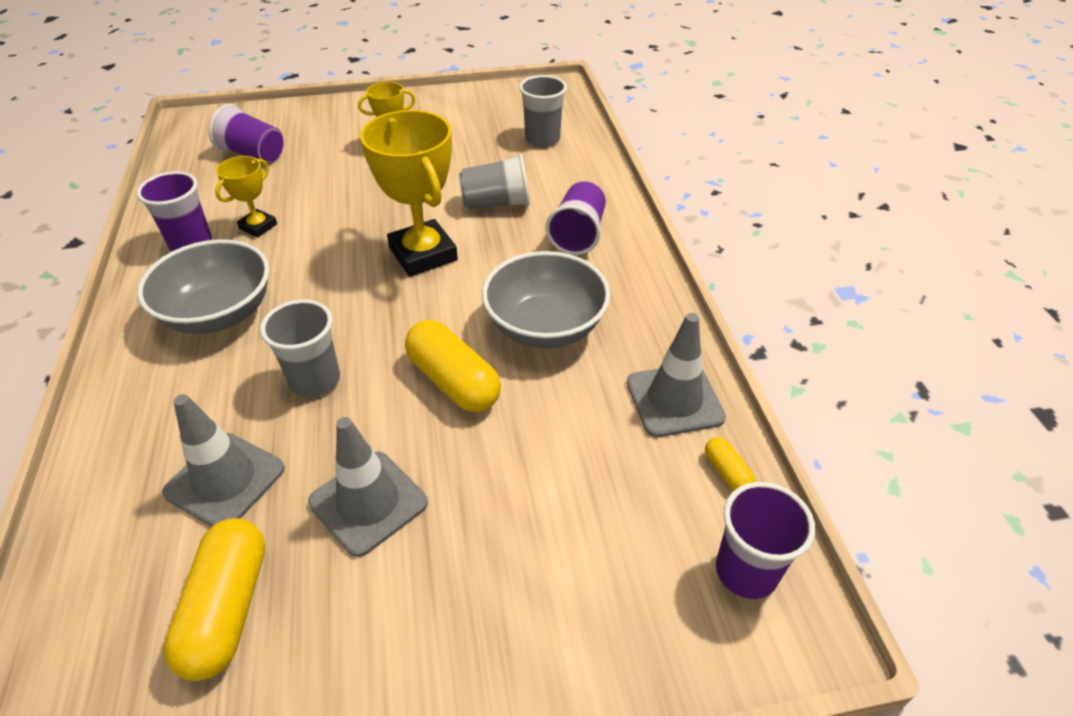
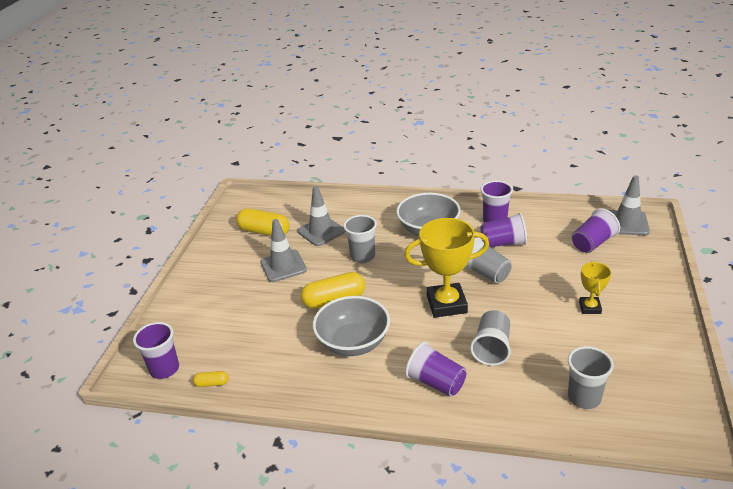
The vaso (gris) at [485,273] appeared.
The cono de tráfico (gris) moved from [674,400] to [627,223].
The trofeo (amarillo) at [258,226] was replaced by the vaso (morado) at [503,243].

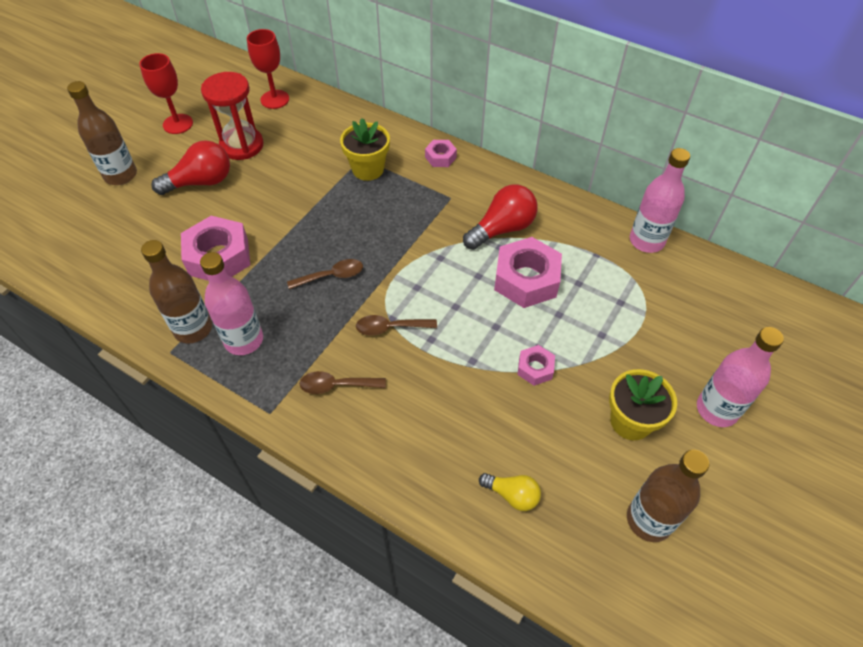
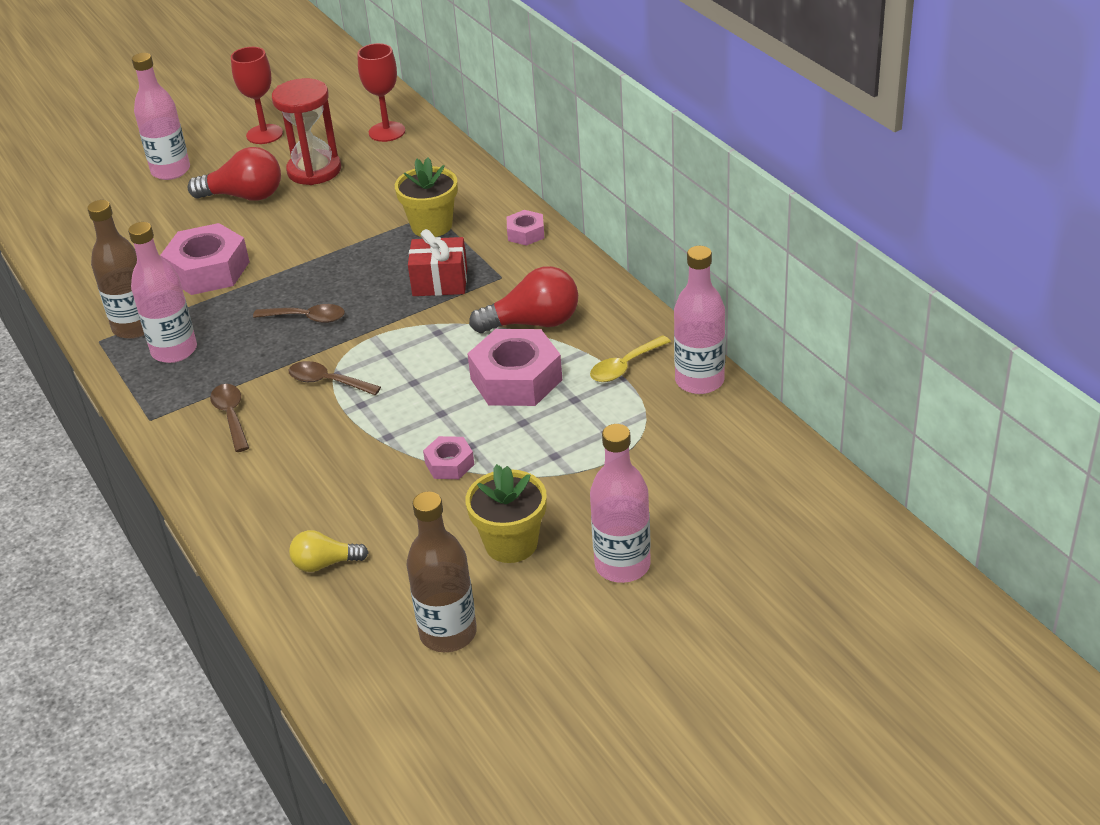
The regalo (rojo) at [440,282] appeared.
The cuchara (amarillo) at [625,366] appeared.
The botella (marrón) at [120,175] became the botella (rosa) at [171,171].
The cuchara (marrón) at [336,385] turned 45 degrees clockwise.
The bombilla (amarillo) at [512,495] turned 120 degrees clockwise.

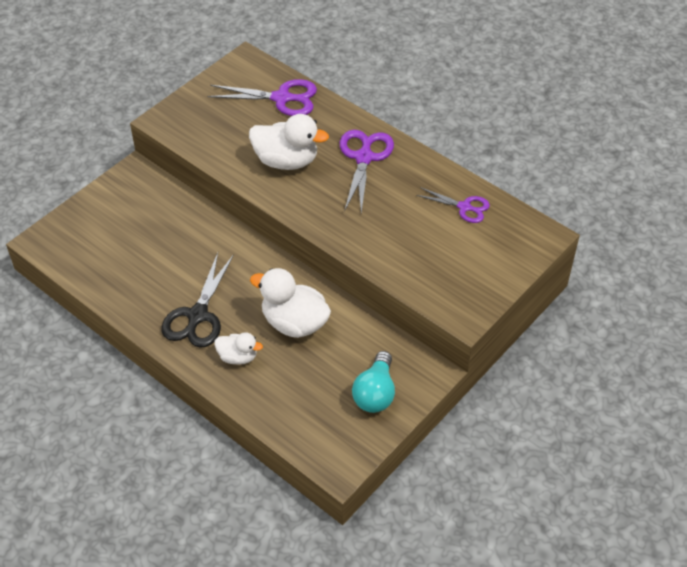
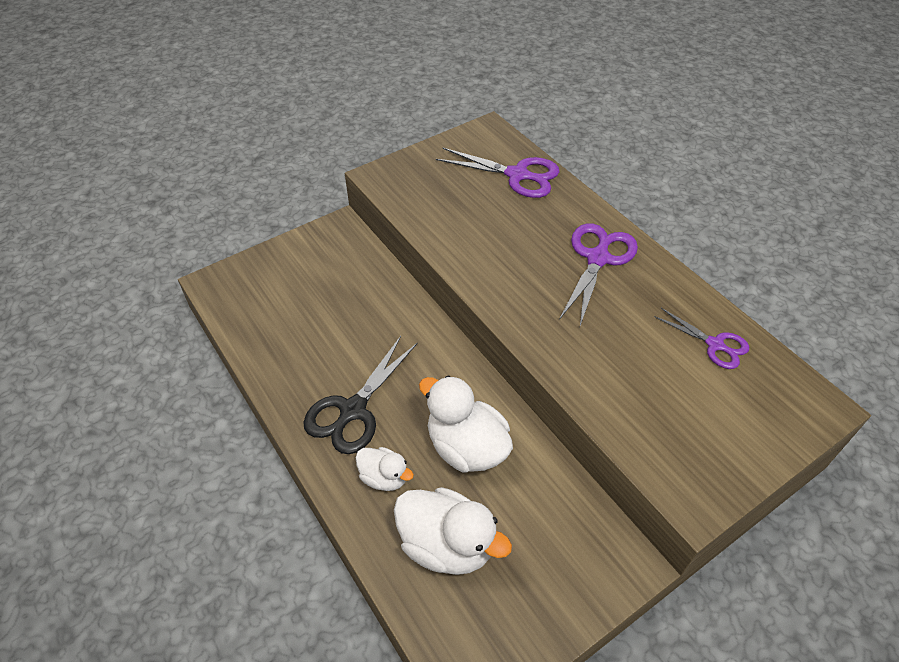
The bombilla (turquesa) at [375,393] disappeared.
The pato (blanco) moved from [286,161] to [447,545].

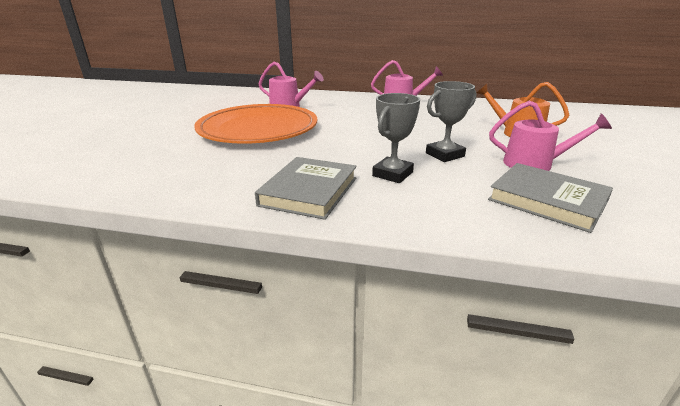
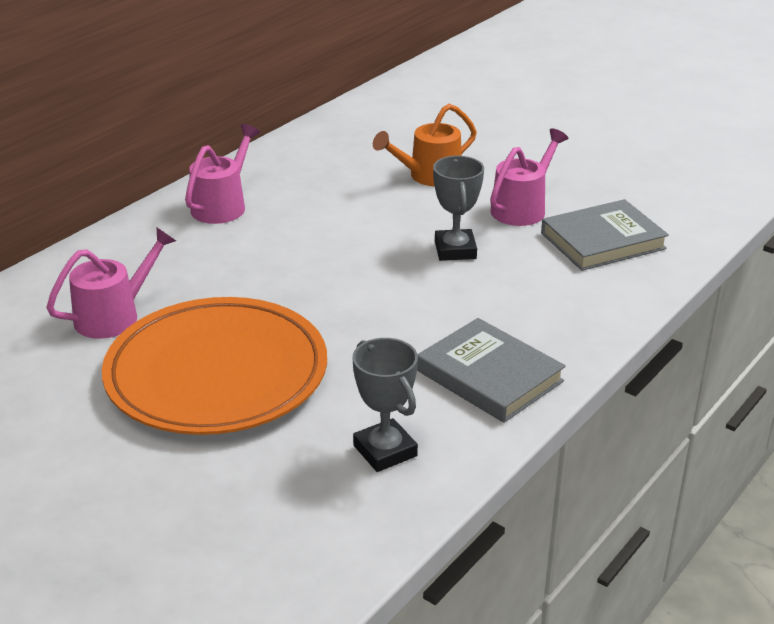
The trofeo (gris) moved from [392,174] to [385,451].

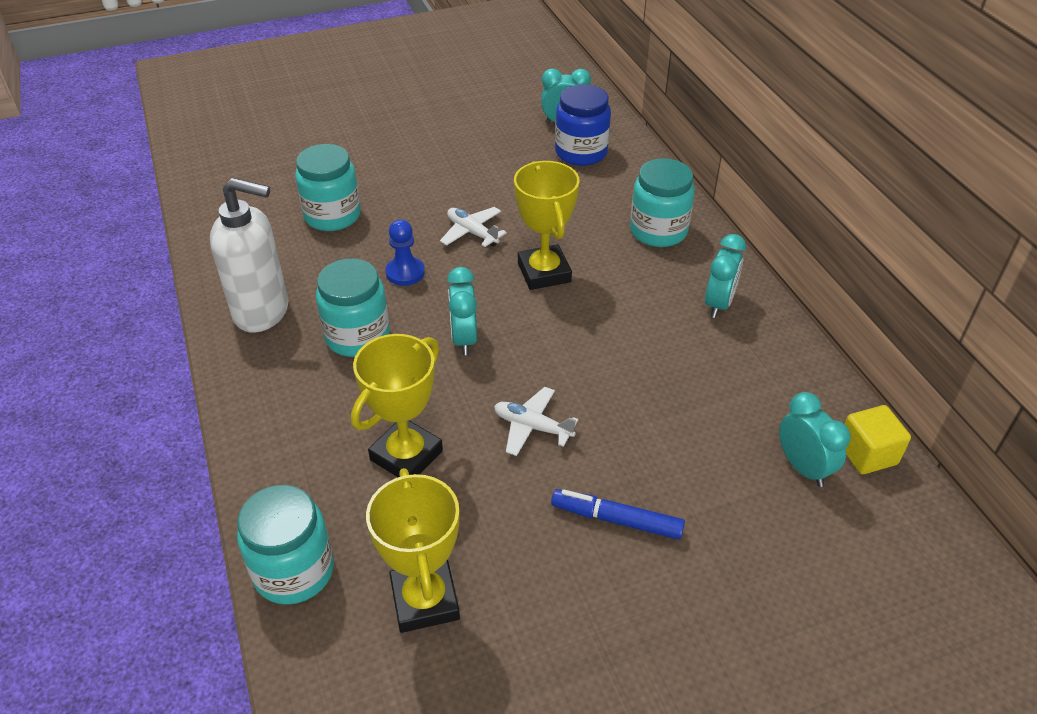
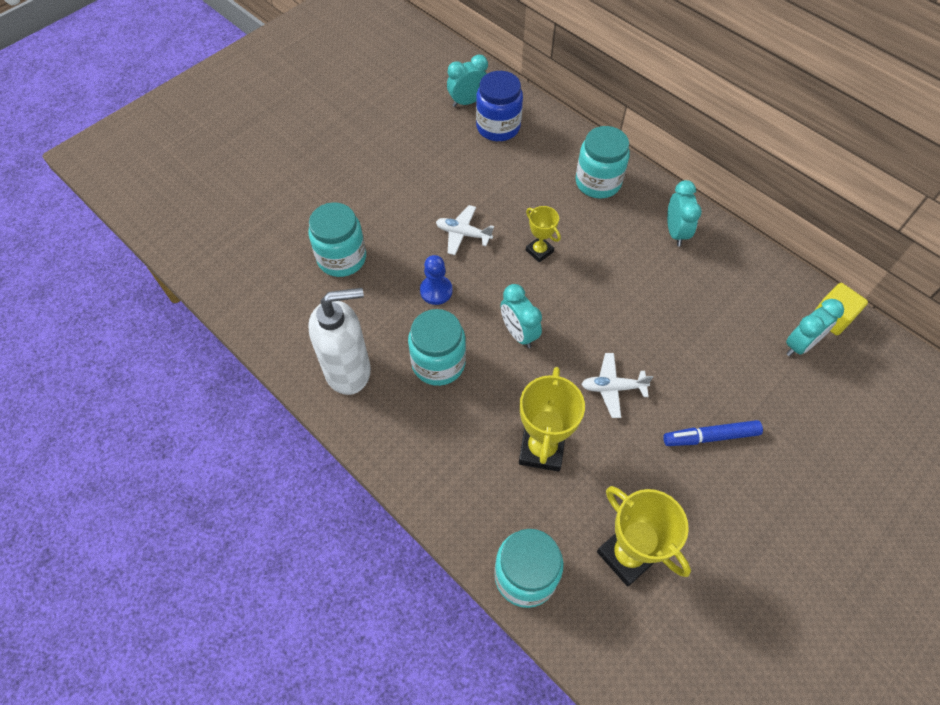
The despertador (turquesa) at [803,467] turned 105 degrees clockwise.
The trofeo (amarillo) at [544,272] changed to 0.57 times the size.

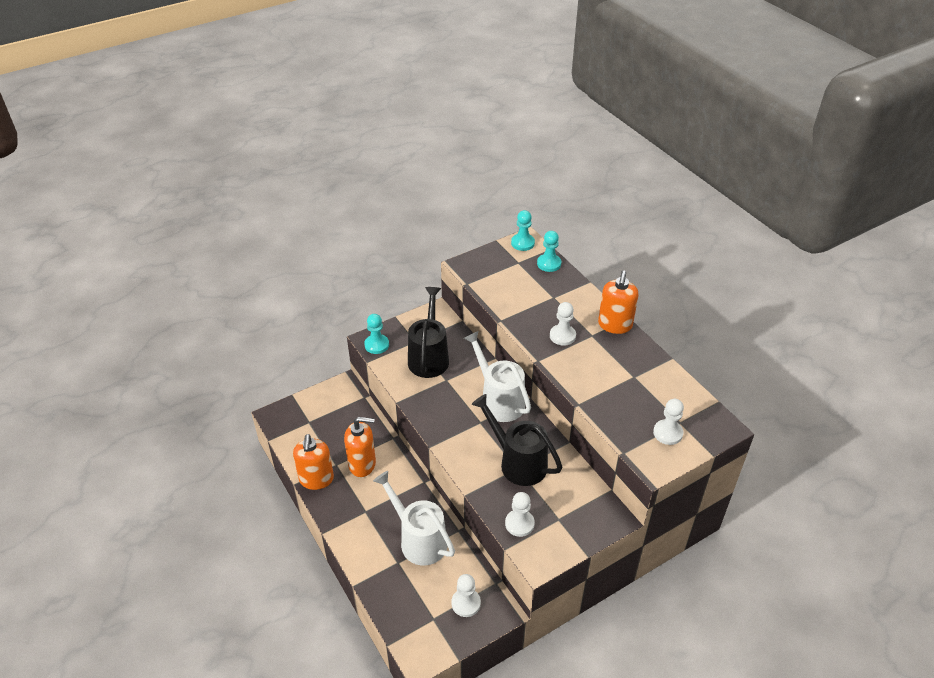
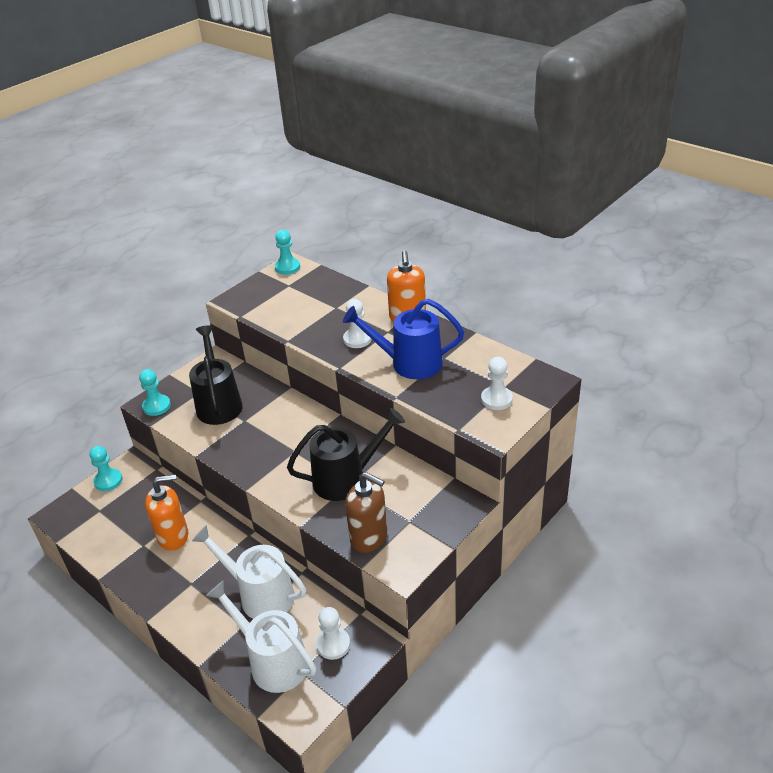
The dispensador de jabón (naranja) at [316,479] disappeared.
The regadera (azul) at [408,363] appeared.
The regadera (blanco) moved from [498,400] to [272,661].
The peón (turquesa) moved from [549,264] to [108,481].
The peón (blanco) at [519,524] was replaced by the dispensador de jabón (marrón) at [369,537].
The regadera (negro) at [517,462] turned 135 degrees clockwise.

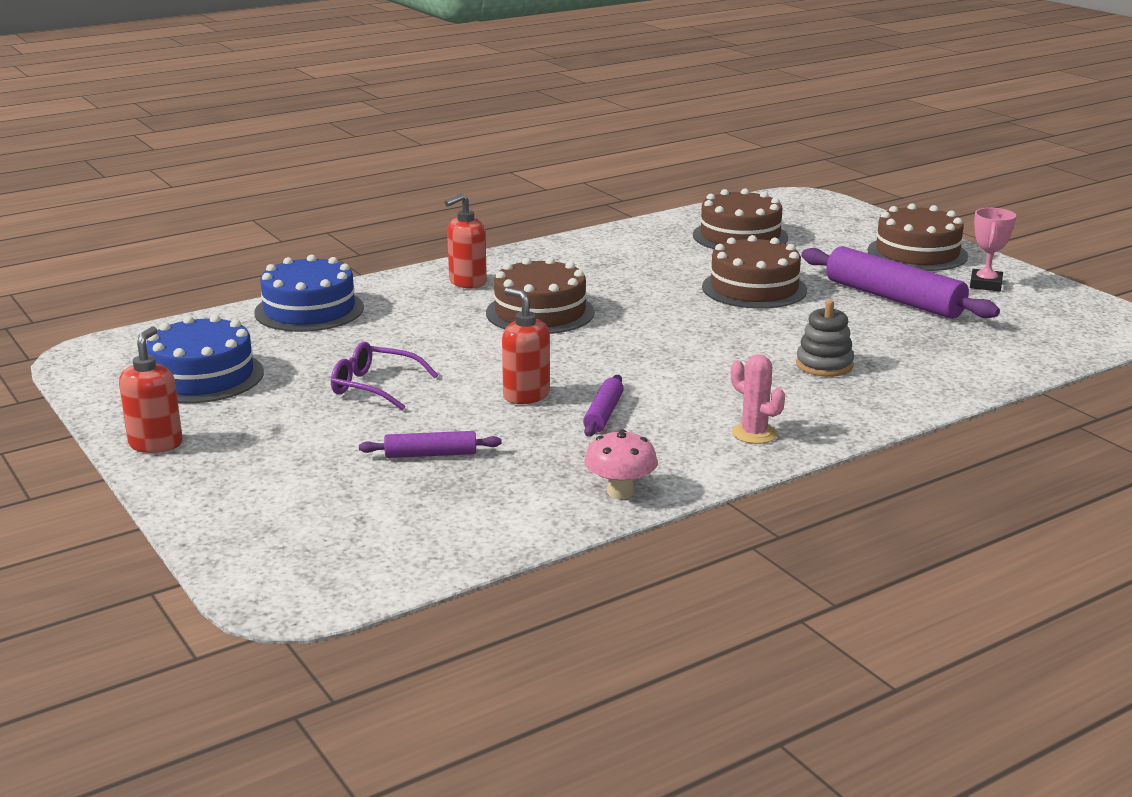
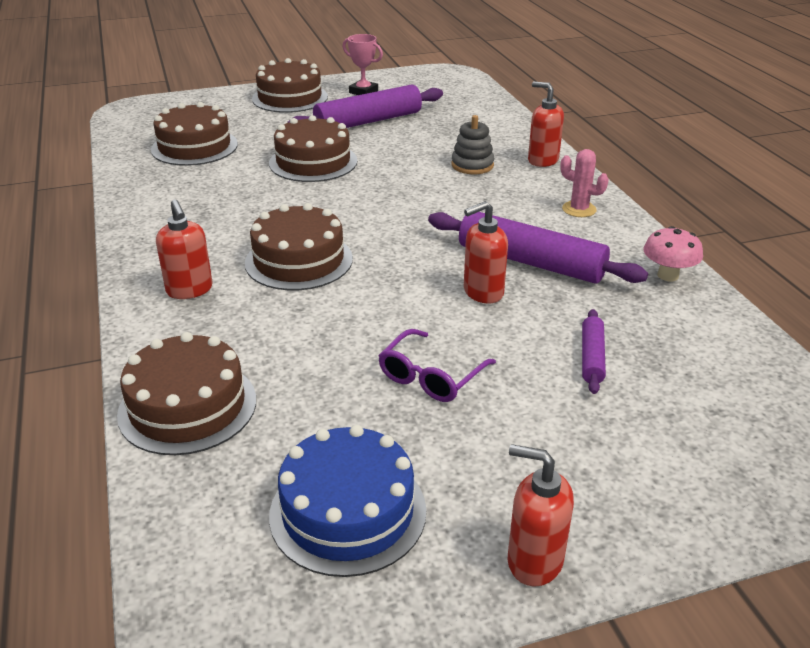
The dispensador de jabón (rojo) at [542,160] appeared.
The tarta (azul) at [309,310] became the tarta (marrón) at [187,406].
The cactus (rosa) at [754,434] turned 60 degrees clockwise.
The rodillo (morado) at [603,414] changed to 2.02 times the size.

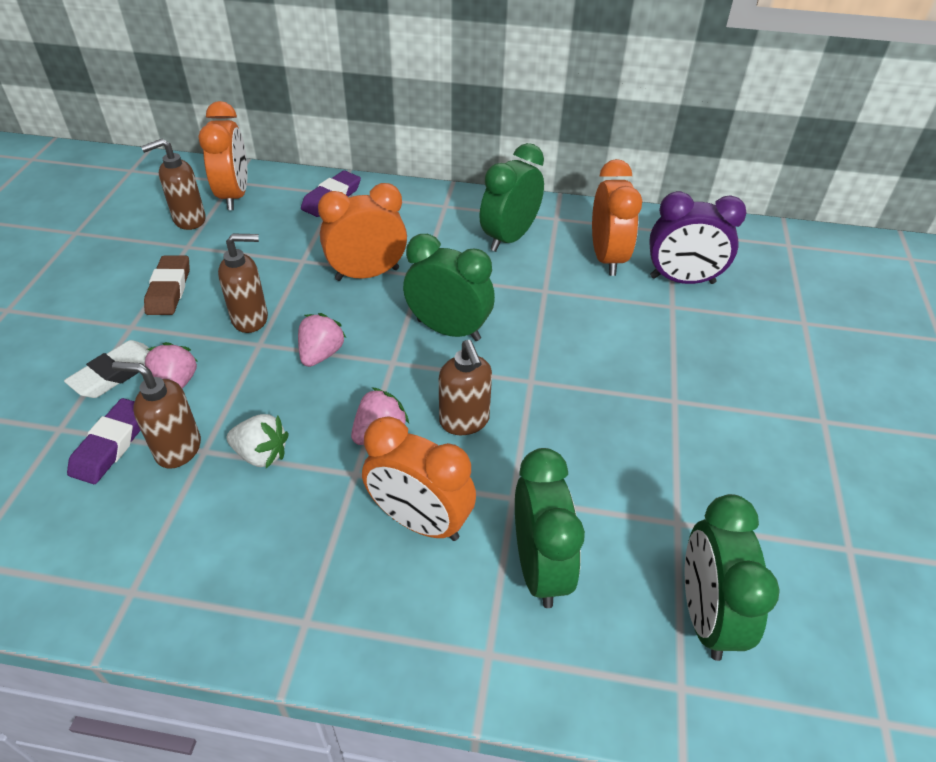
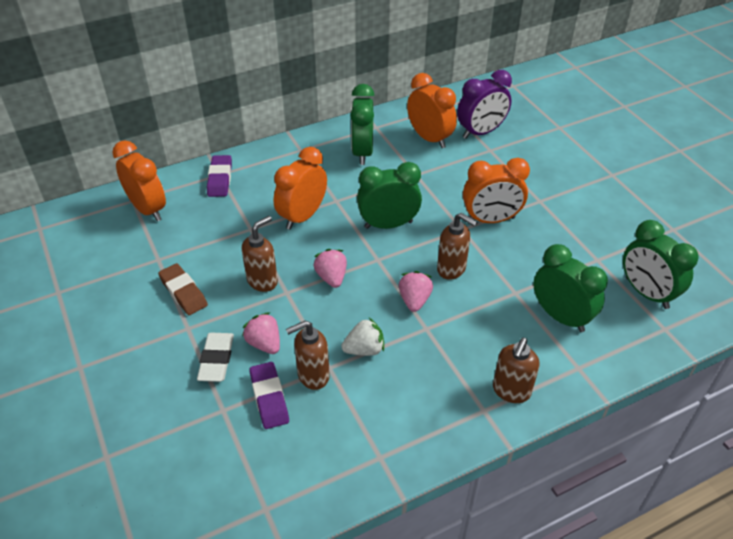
The dispensador de jabón (marrón) moved from [189,220] to [511,391].
The despertador (naranja) moved from [420,521] to [490,220].

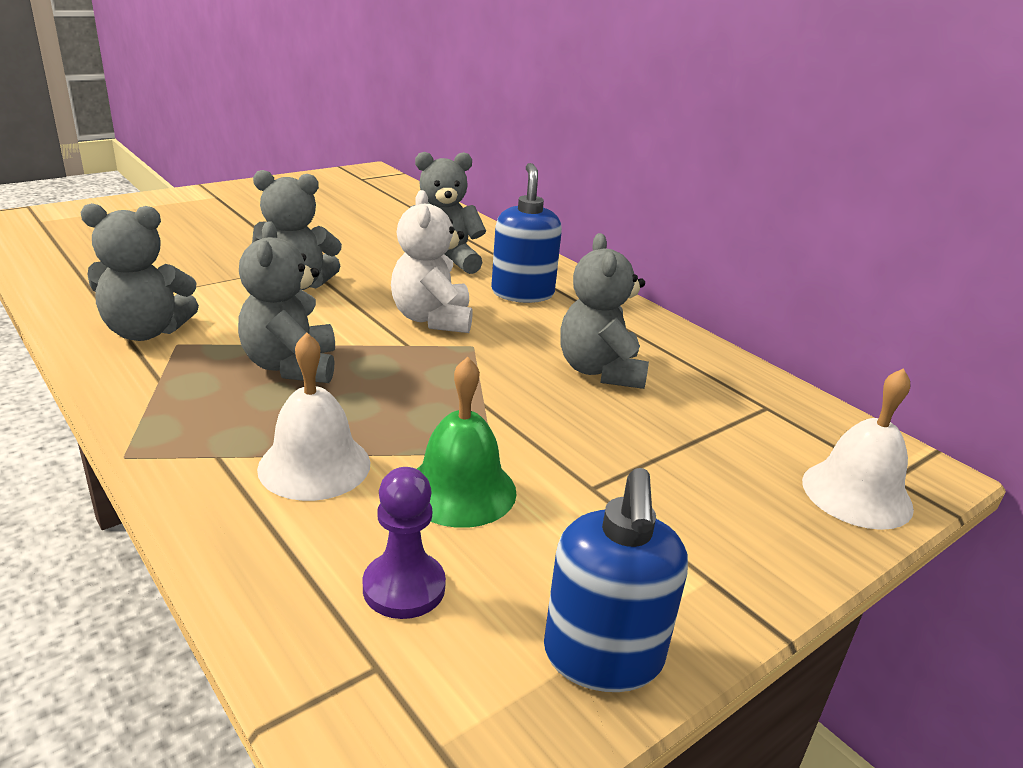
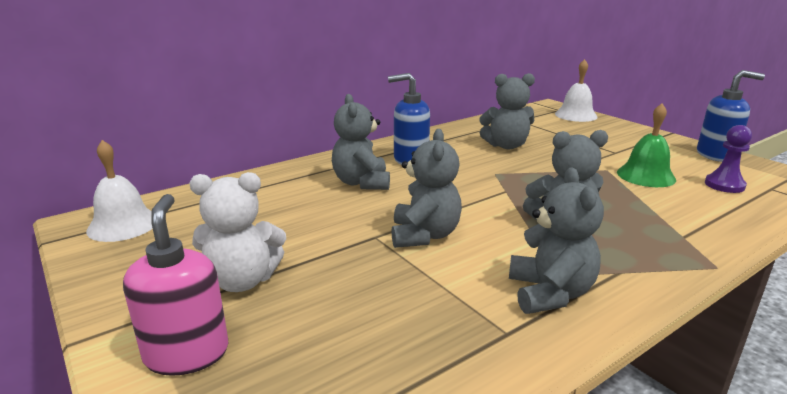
The dispensador de jabón (rosa) at [187,353] appeared.
The campana (blanco) moved from [314,465] to [123,225].
The osito (blanco) moved from [432,319] to [242,281].

